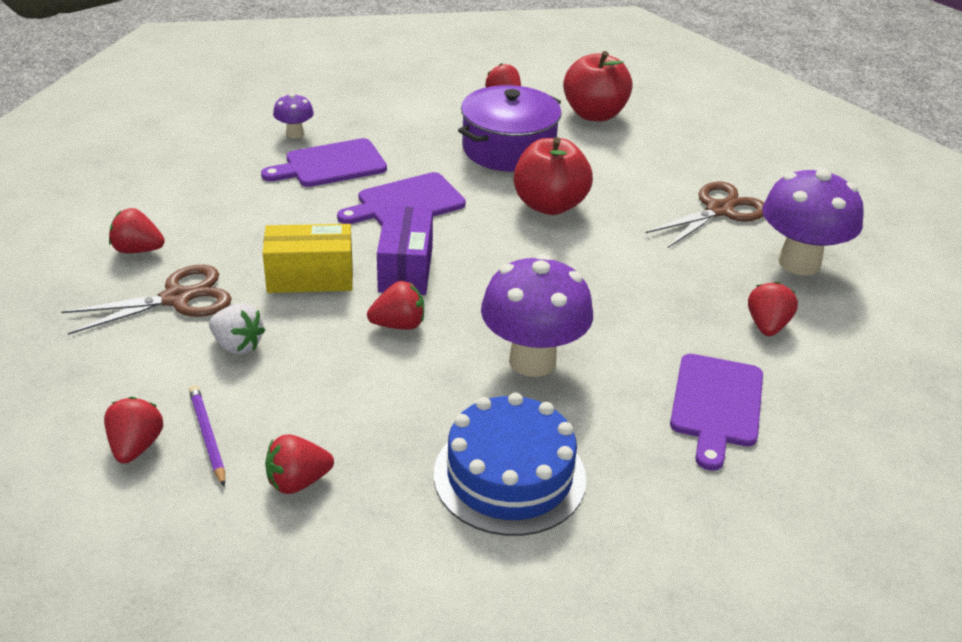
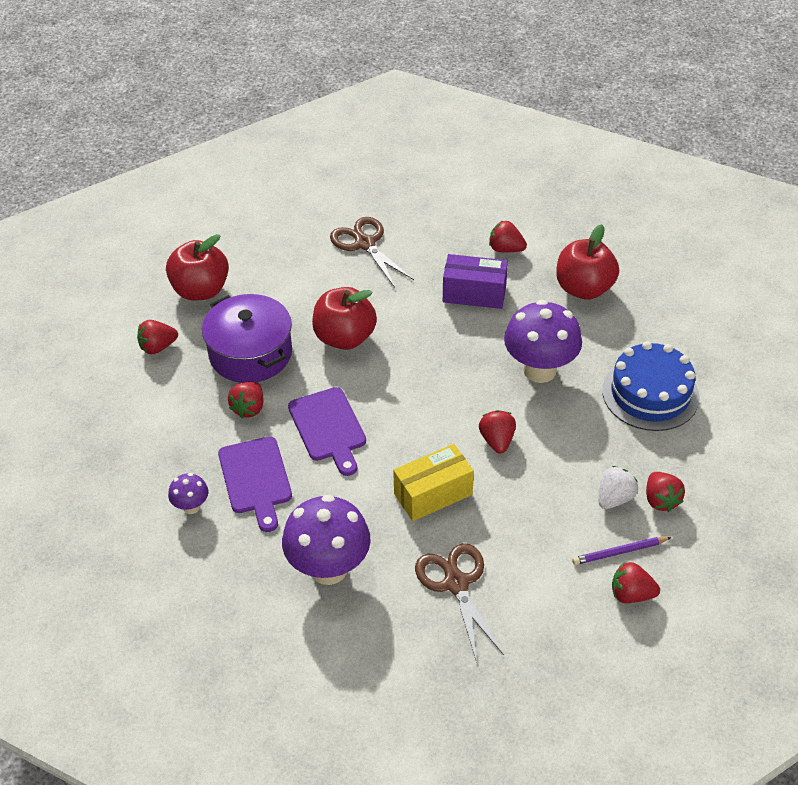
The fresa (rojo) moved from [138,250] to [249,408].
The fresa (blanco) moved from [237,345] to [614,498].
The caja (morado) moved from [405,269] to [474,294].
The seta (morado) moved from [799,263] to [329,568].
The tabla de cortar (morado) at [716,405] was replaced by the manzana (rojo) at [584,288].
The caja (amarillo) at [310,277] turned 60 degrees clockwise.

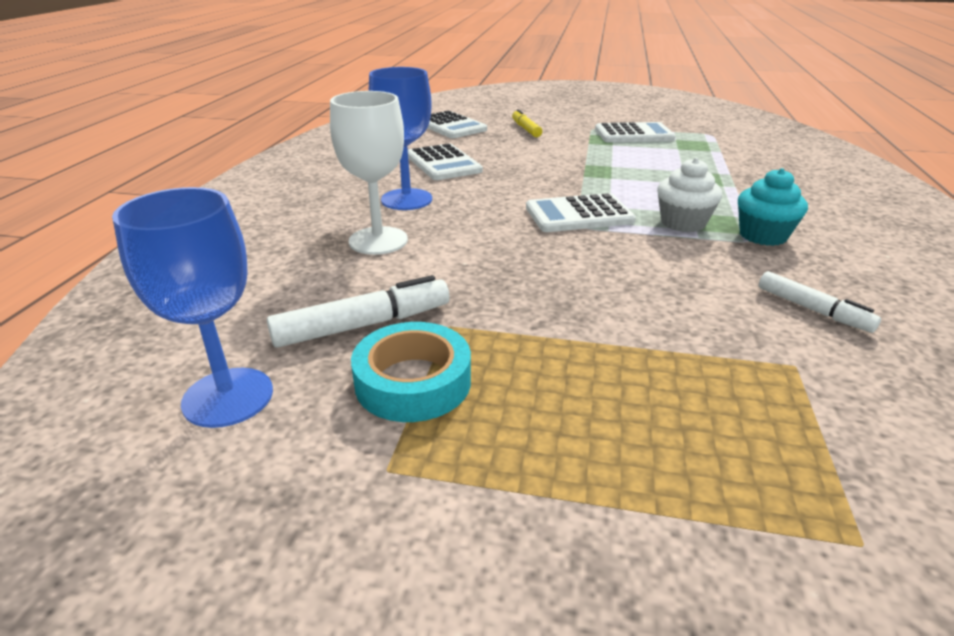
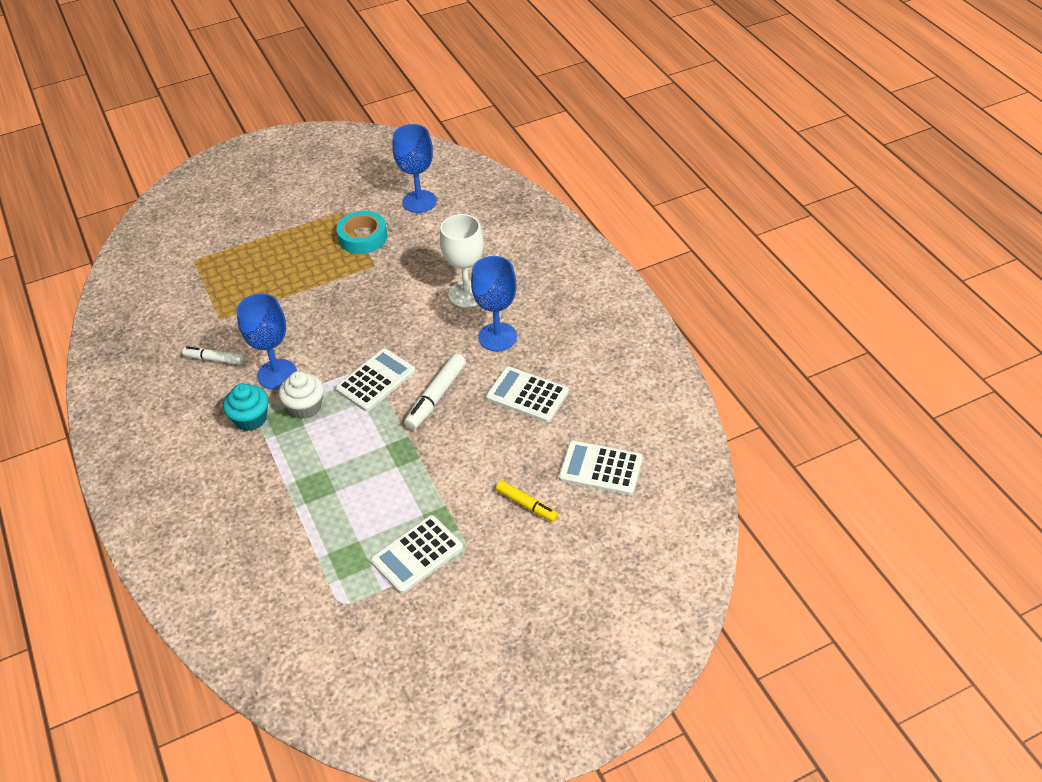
The copa (azul) at [277,374] appeared.
The rotulador (blanco) moved from [362,325] to [436,397].

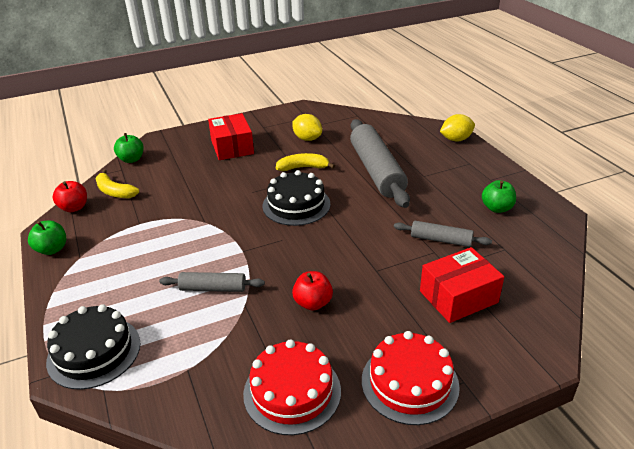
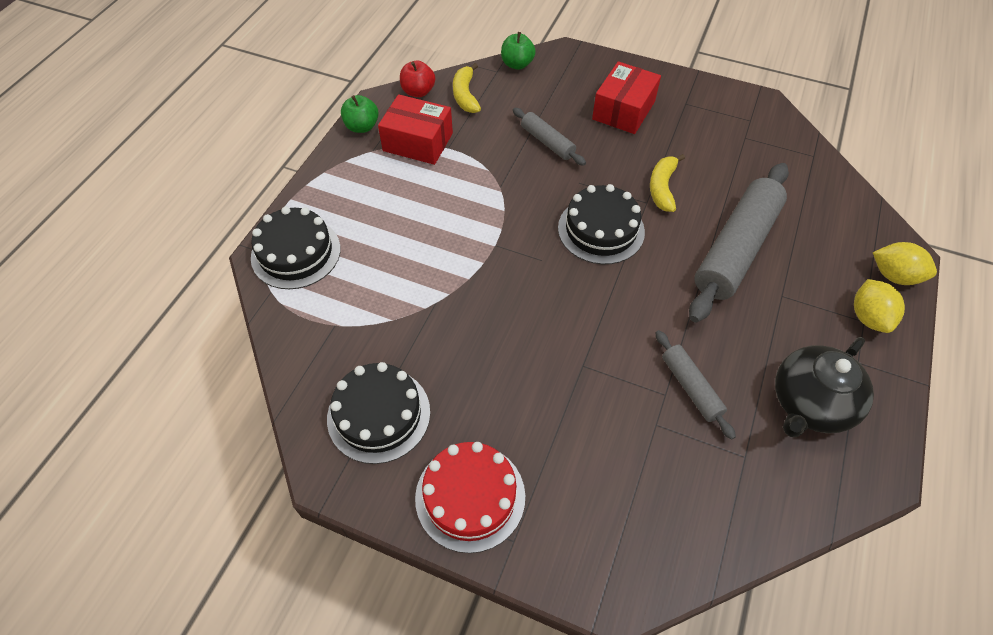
The manzana (rojo) at [313,303] disappeared.
The rodillo (gris) moved from [213,288] to [547,142].
The limón (amarillo) moved from [307,139] to [868,317].
The caja (rojo) moved from [458,297] to [418,142].
The manzana (verde) at [496,208] was replaced by the tetera (negro) at [810,403].
The tarta (rojo) at [292,392] became the tarta (negro) at [379,414].
The plátano (amarillo) at [303,168] turned 120 degrees counterclockwise.

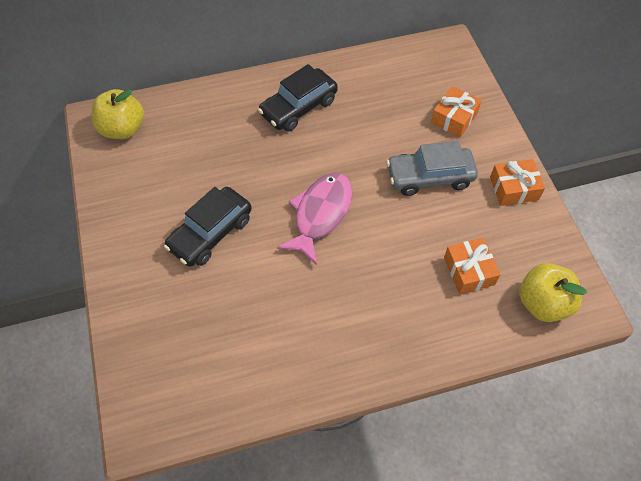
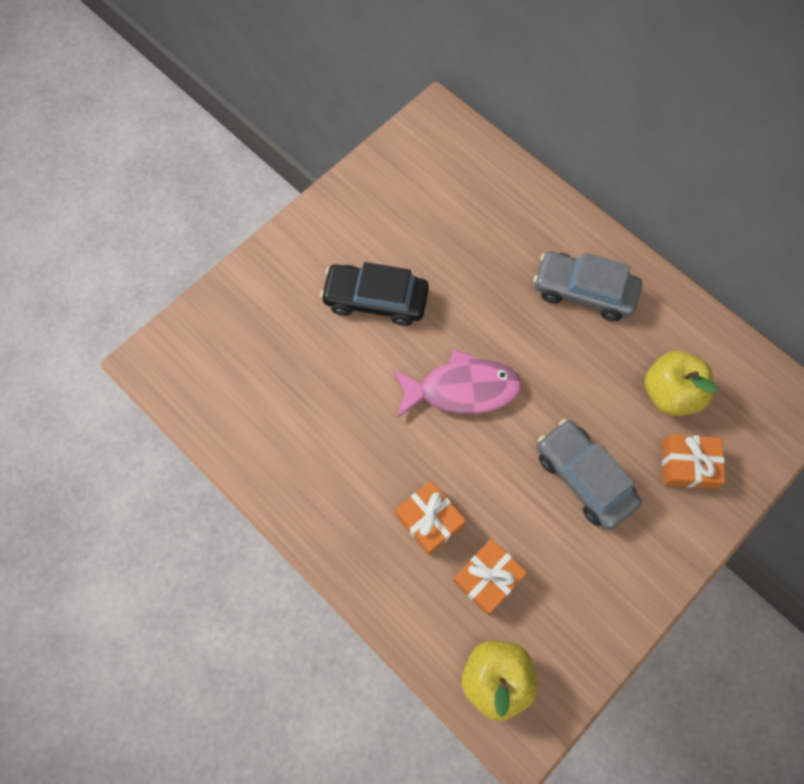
The manzana (amarillo) moved from [123,129] to [670,393].
The regalo (naranja) moved from [514,188] to [429,520].
The coche (negro) at [298,107] became the coche (gris) at [584,292].

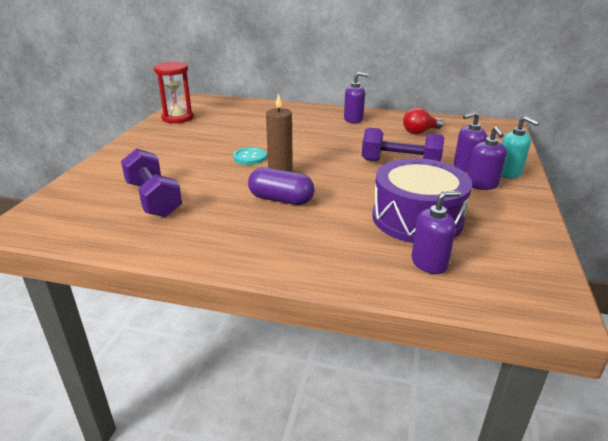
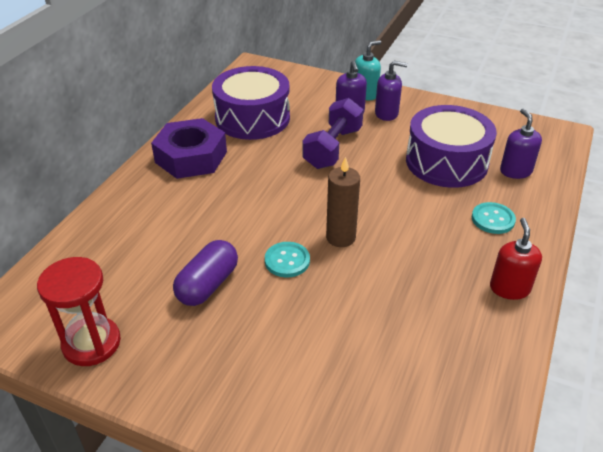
The mancuerna (morado) at [153,199] disappeared.
The botón (turquesa) at [493,219] appeared.
The dispensador de jabón (rojo) at [509,288] appeared.
The cápsula (morado) moved from [281,199] to [208,285].
The dispensador de jabón (morado) at [353,119] was replaced by the tuerca (morado) at [191,157].
The bombilla (rojo) at [420,132] was replaced by the tambor (morado) at [252,118].

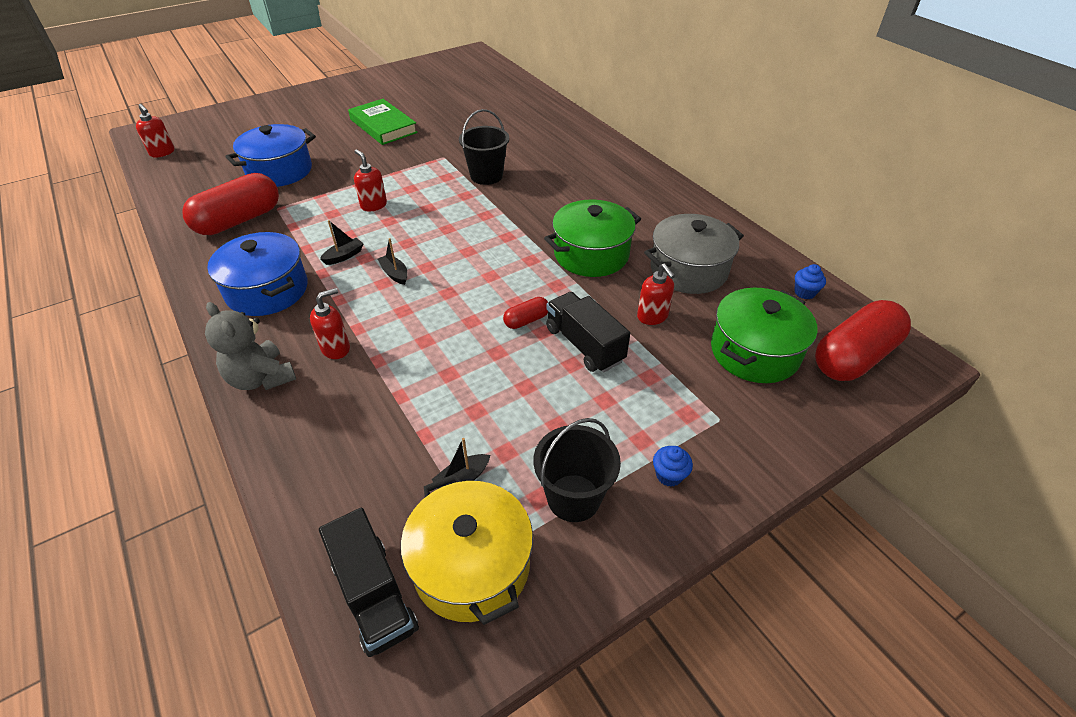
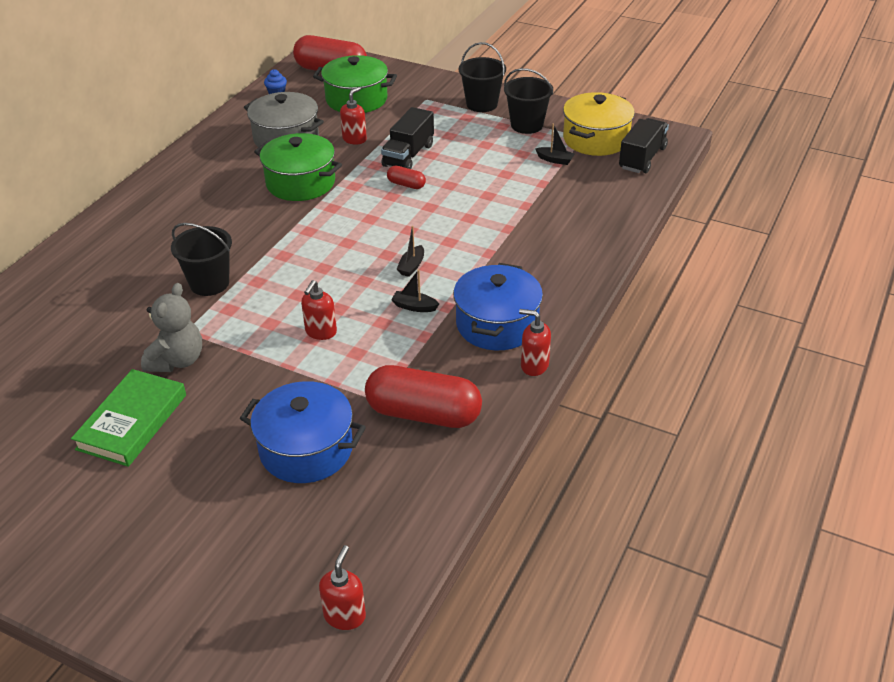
The osito (gris) moved from [261,378] to [177,360].
The dispensador de jabón (rojo) moved from [336,348] to [534,365].
The magdalena (azul) at [669,475] was replaced by the balde (negro) at [482,104].

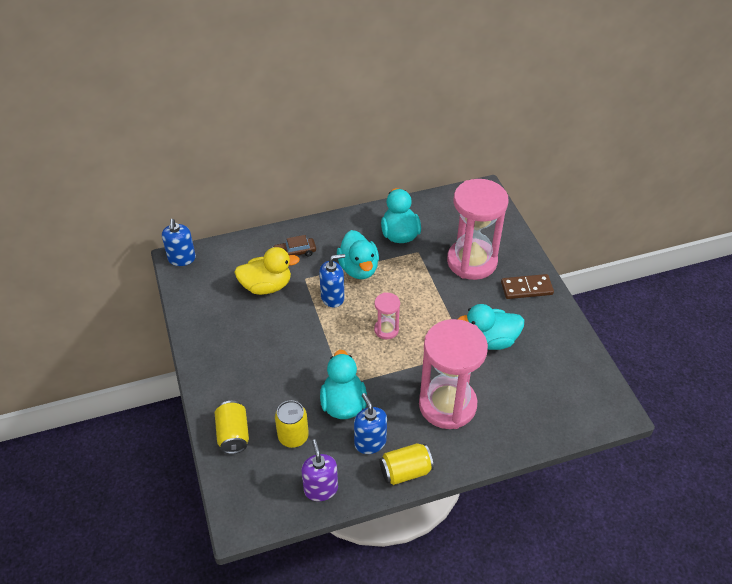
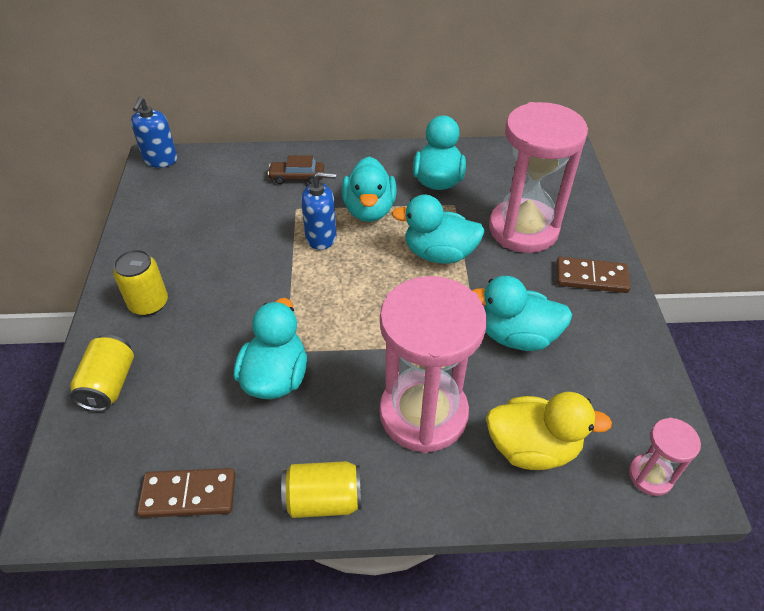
The dispensador de jabón (azul) at [370,442] disappeared.
The pato (turquesa) at [439,254] appeared.
The pato (amarillo) moved from [266,286] to [532,448].
The lata (amarillo) moved from [293,436] to [149,303].
The reloj de arena (rosa) moved from [386,330] to [650,476].
The dispensador de jabón (morado) at [321,489] was replaced by the ficha de dominó (marrón) at [188,494].

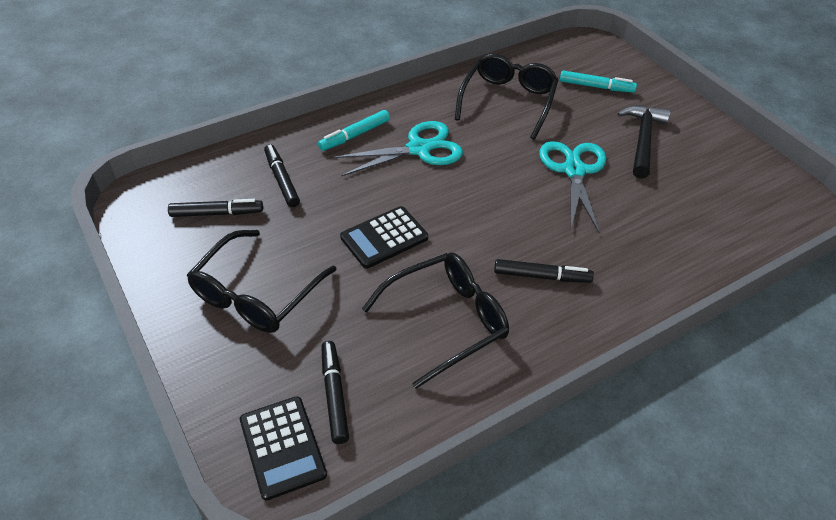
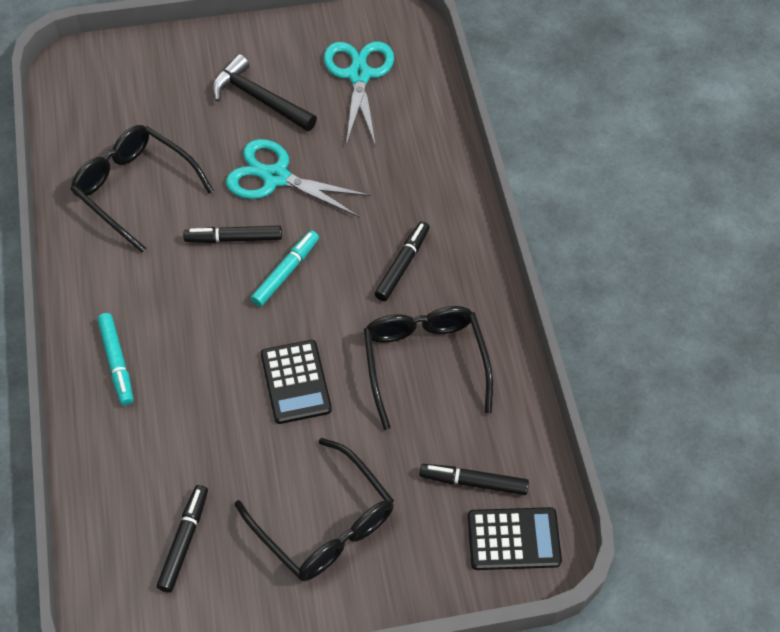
The rotulador (negro) moved from [282,180] to [234,238].
The tijeras (turquesa) moved from [419,149] to [359,75].
The rotulador (turquesa) moved from [596,87] to [285,272].

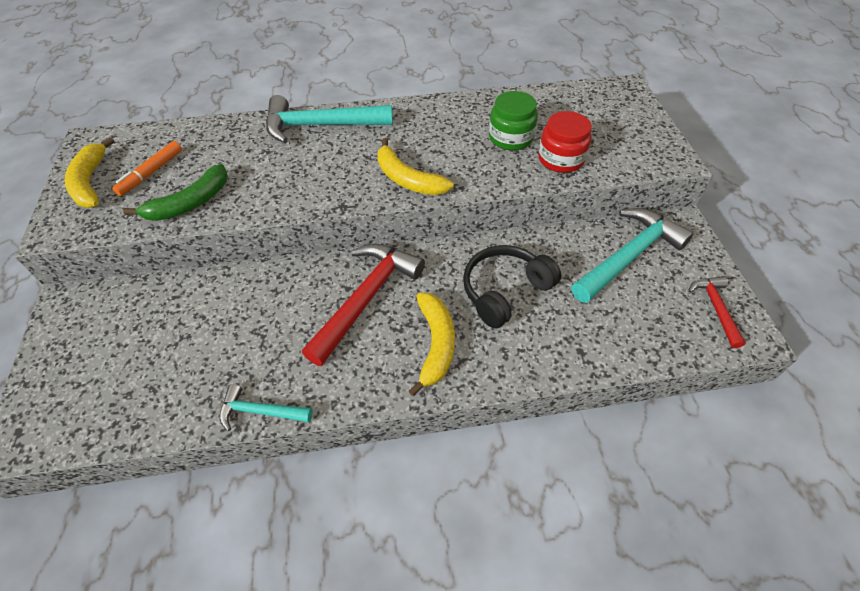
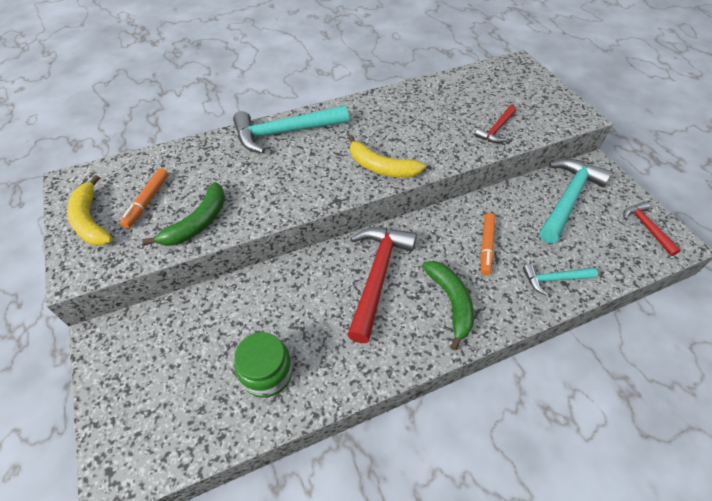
The martillo (turquesa) moved from [260,411] to [554,279].
The tarro (verde) moved from [510,138] to [267,373].
The auriculares (negro) at [504,291] was replaced by the rotulador (naranja) at [486,246].
The tarro (rojo) at [561,159] was replaced by the martillo (rojo) at [496,129].
The plátano (amarillo) at [435,344] became the plátano (verde) at [451,302].

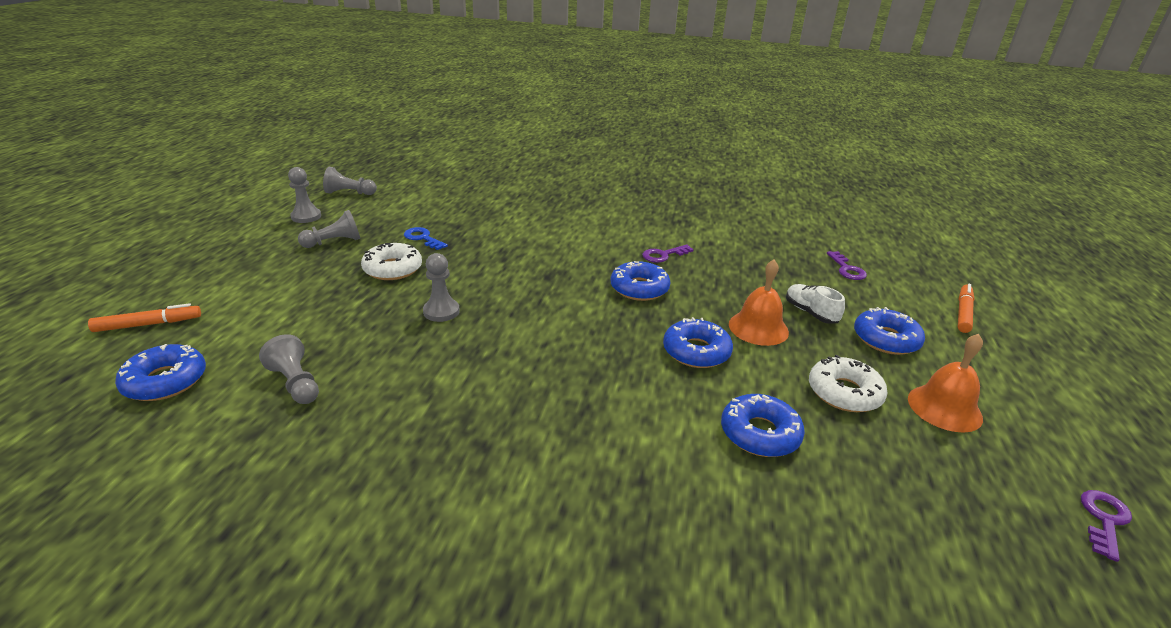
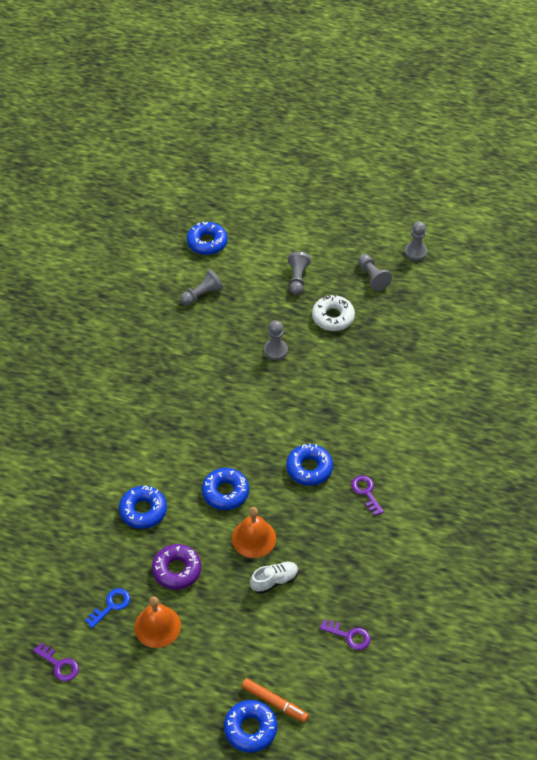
The rotulador (naranja) at [148,324] disappeared.
The peón (gris) moved from [349,193] to [297,278].
The llave (azul) moved from [423,238] to [111,606].
The rosquilla (azul) moved from [886,339] to [250,729].
The rosquilla (blanco) at [844,392] became the rosquilla (morado) at [177,570].
The llave (morado) at [846,269] turned 150 degrees counterclockwise.

